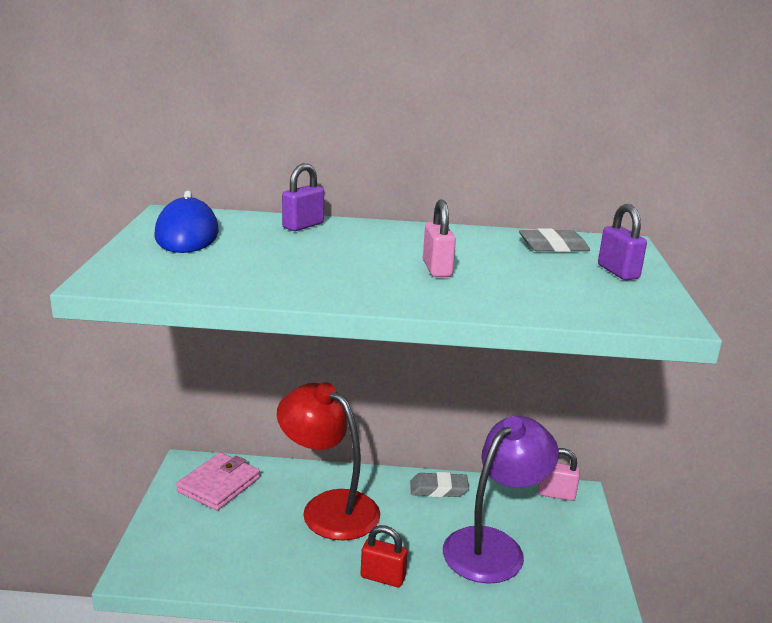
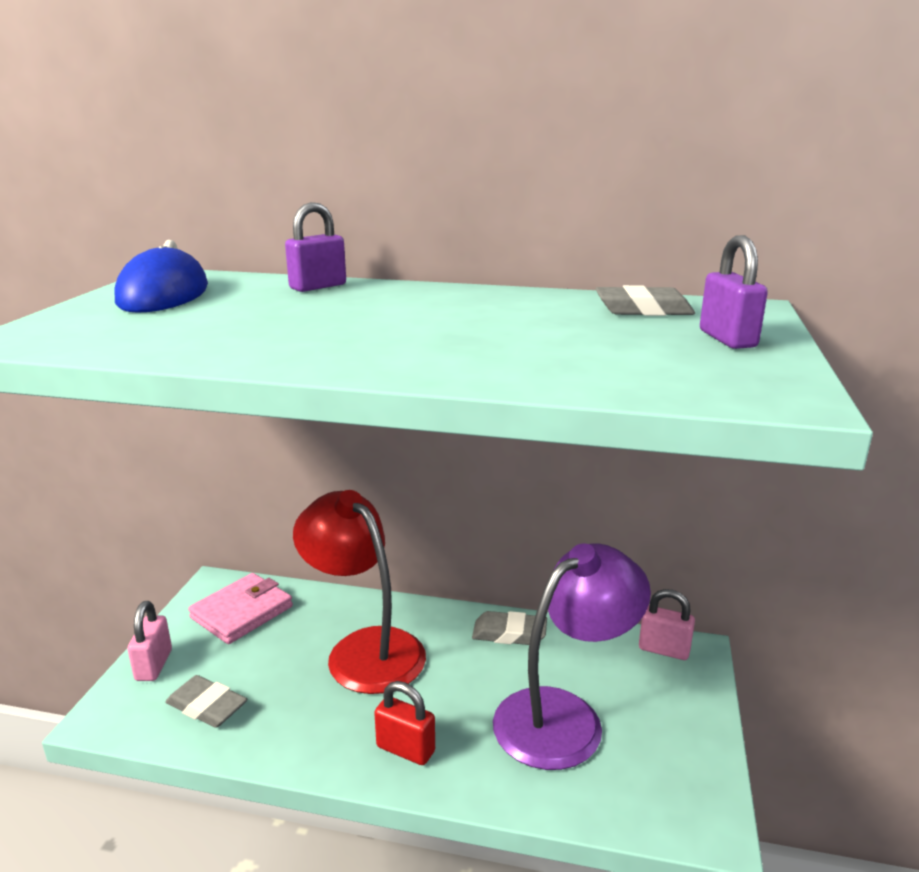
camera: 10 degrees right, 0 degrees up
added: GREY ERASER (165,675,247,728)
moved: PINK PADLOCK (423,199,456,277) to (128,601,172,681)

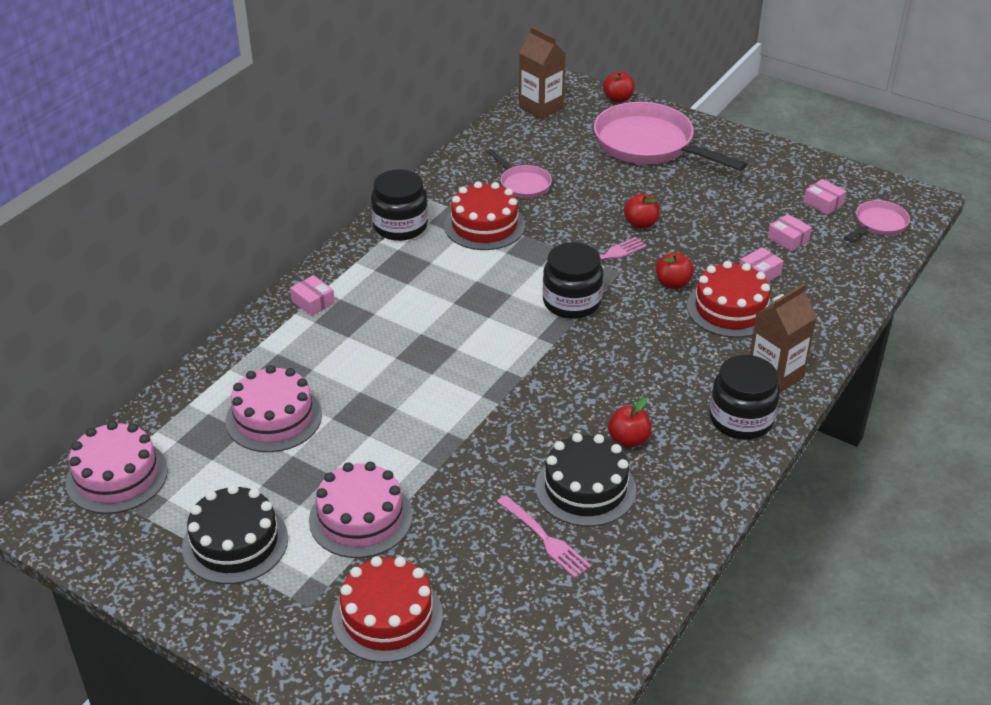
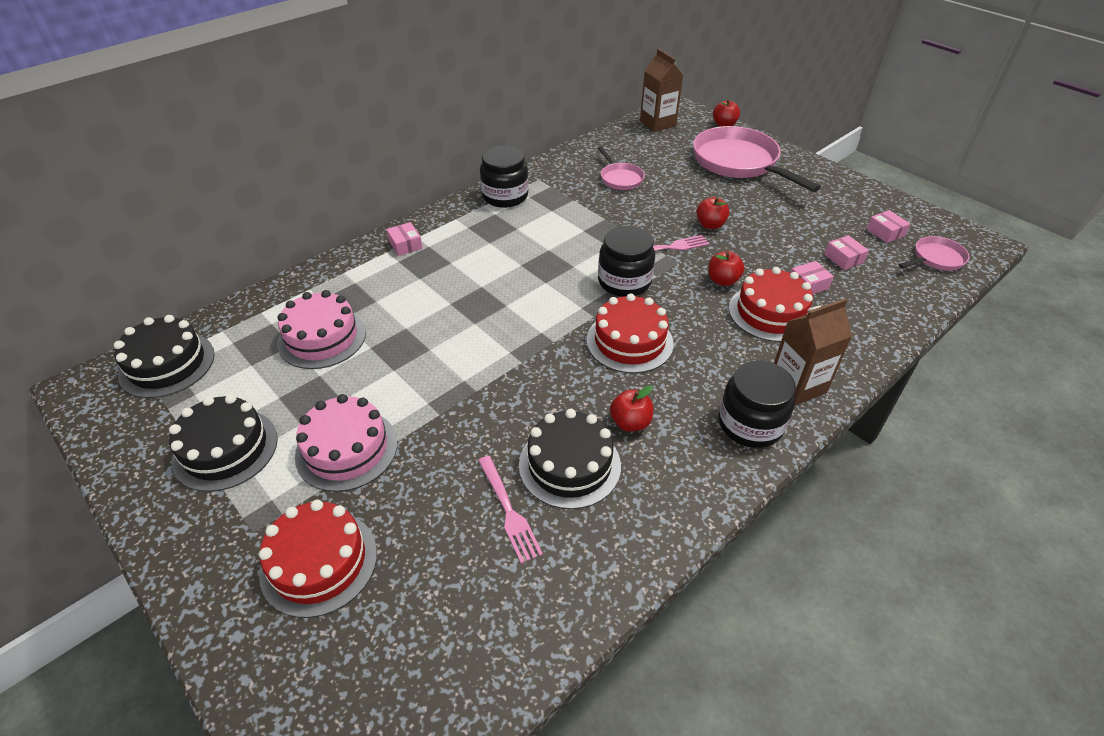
camera: 15 degrees right, 5 degrees up
moved: RED CAKE (444,181,525,250) to (587,293,674,373)
recoloured: PINK CAKE (65,421,168,514) to BLACK CAKE (114,315,215,398)

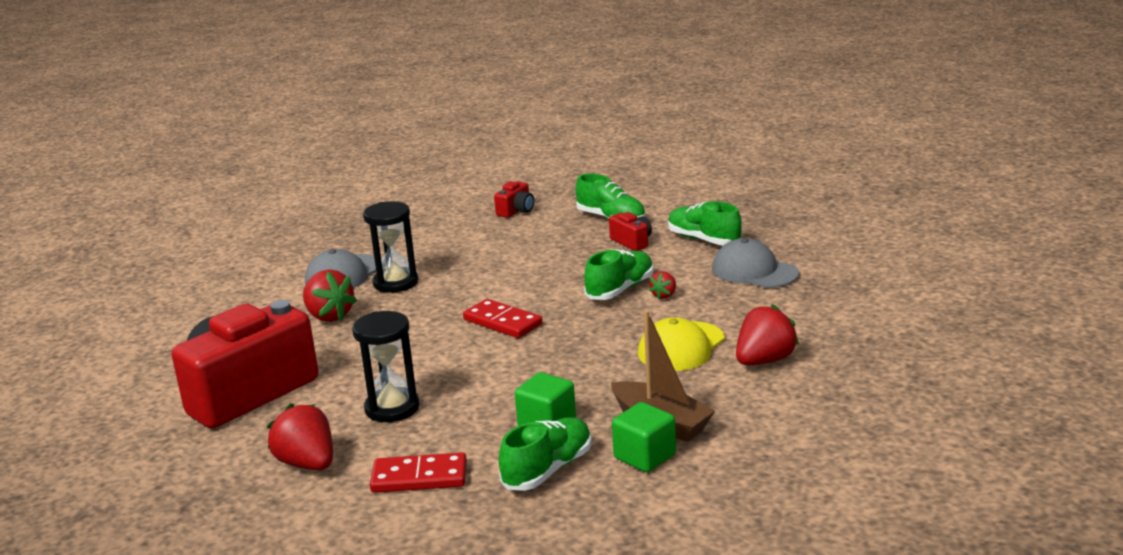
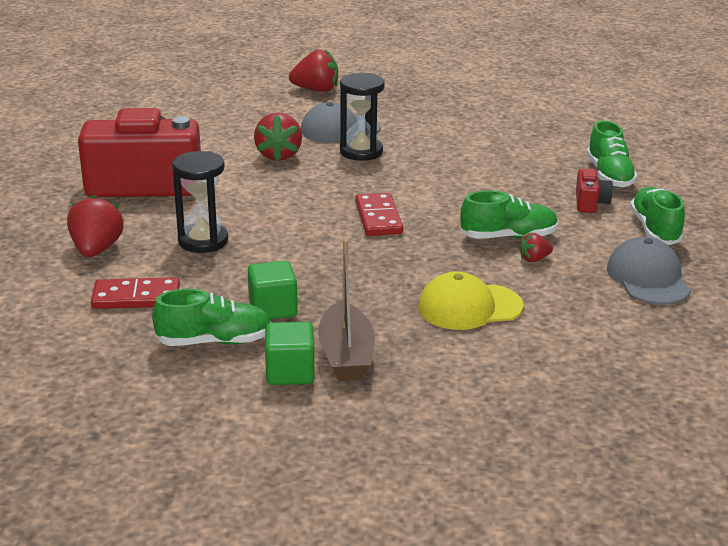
camera: 40 degrees right, 5 degrees up
removed: RED CAMERA (494,181,534,218)
moved: RED STRAWBERRY (736,304,799,365) to (289,49,338,92)
turned: RED DOMINO (370,452,467,493) = (91,277,180,309) 45 degrees counterclockwise

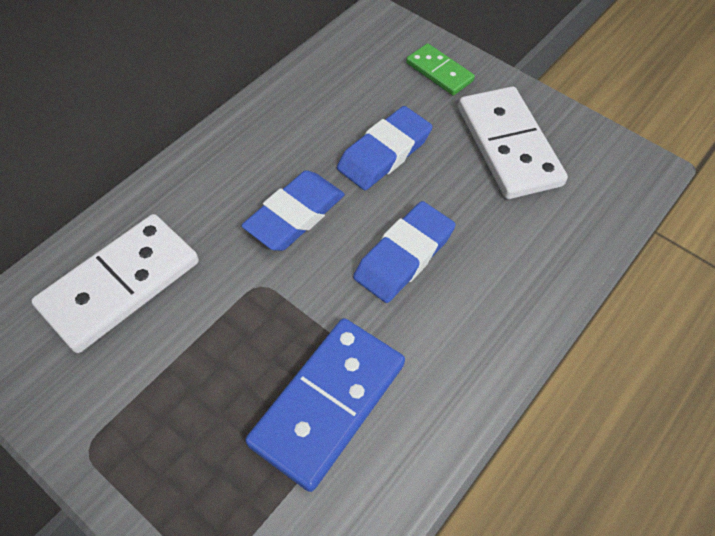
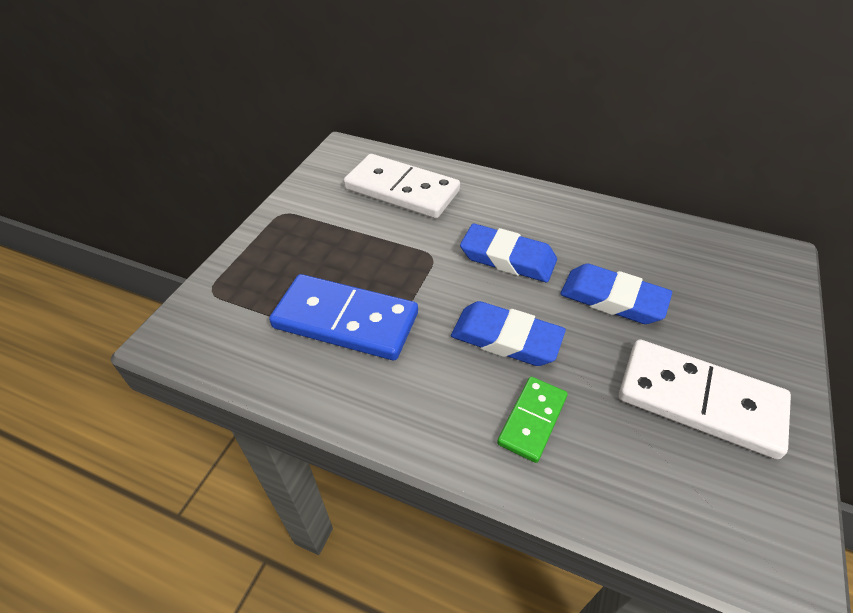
camera: 75 degrees right, 10 degrees down
moved: GREEN DOMINO (406,43,475,96) to (497,377,568,463)
turned: WHITE DOMINO (458,87,568,199) = (619,339,791,460) 60 degrees clockwise

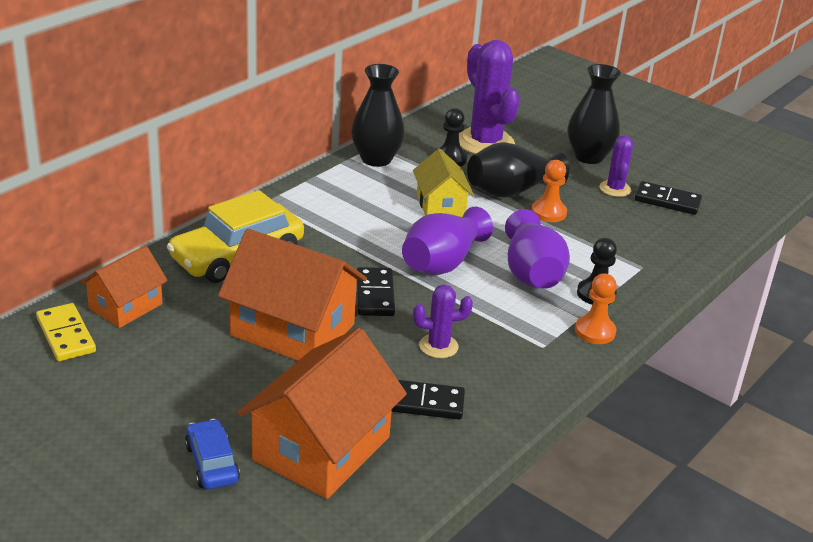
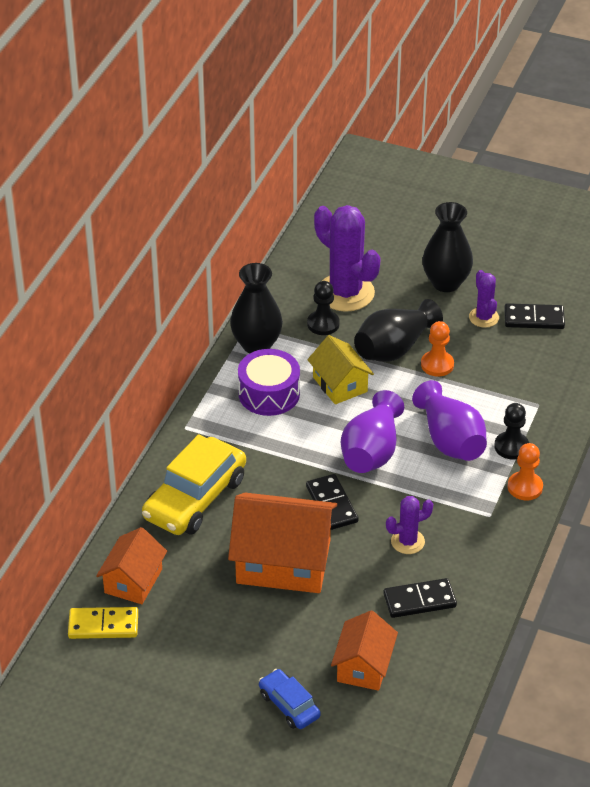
camera: 15 degrees left, 10 degrees up
added: PURPLE DRUM (238,349,300,416)
turned: YELLOW DOMINO (36,303,96,361) = (68,607,138,639) 45 degrees counterclockwise
resized: ORANGE HOUSE (237,328,407,499) = (331,611,398,691) x0.58

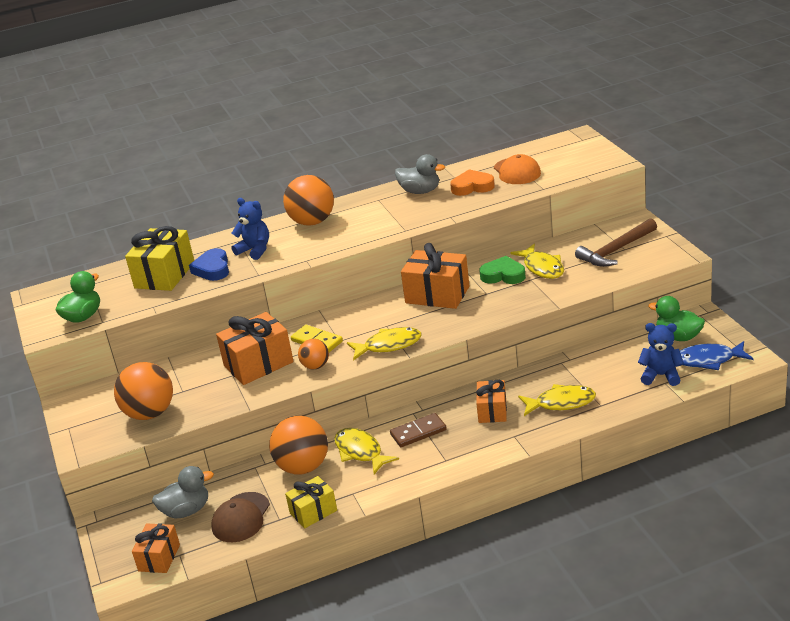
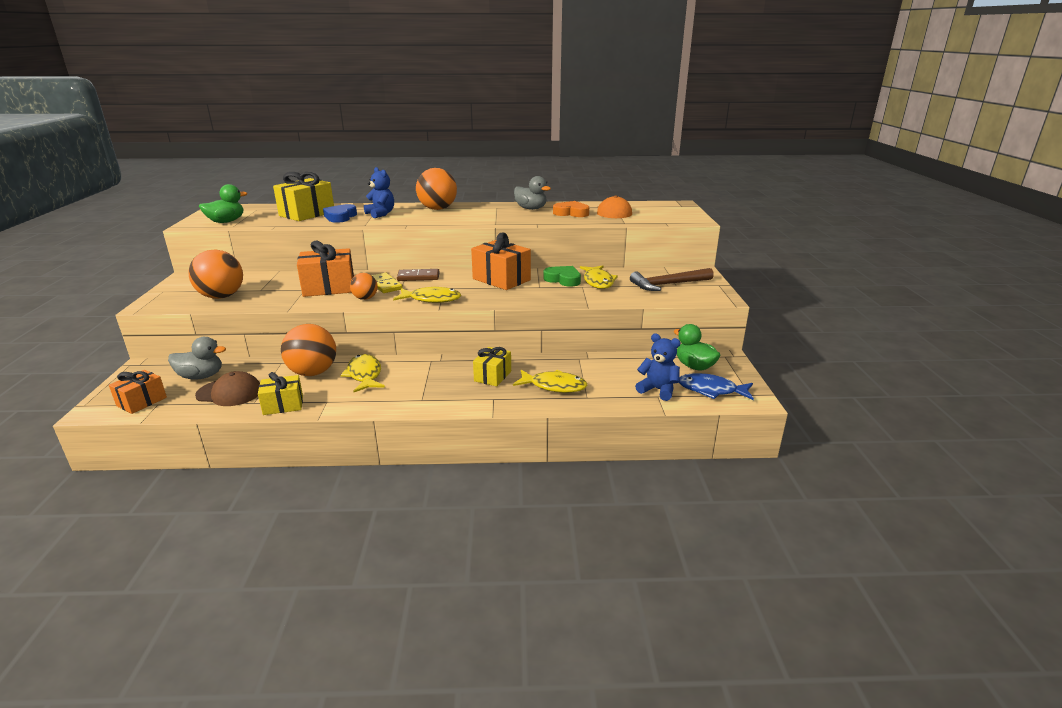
camera: 15 degrees right, 5 degrees down
moved: BROWN DOMINO (390,413,447,447) to (397,269,439,281)
recoloured: ORANGE GIFT (476,380,507,423) to YELLOW GIFT (473,347,511,386)
turned: BROWN CAP (211,492,270,542) = (195,371,260,406) 120 degrees counterclockwise

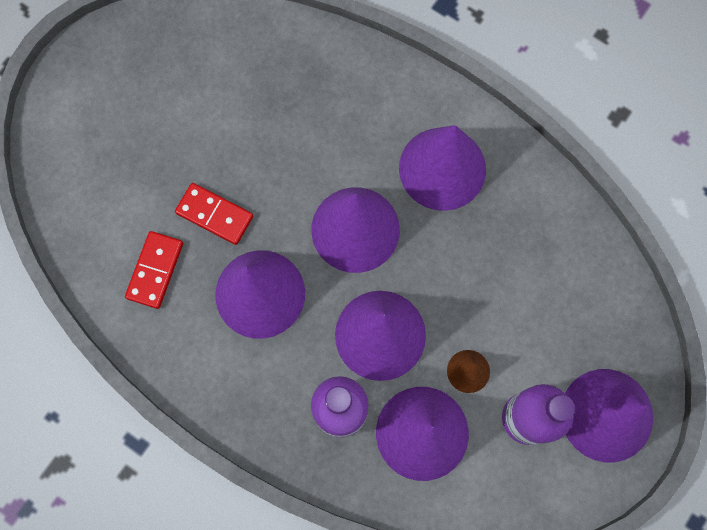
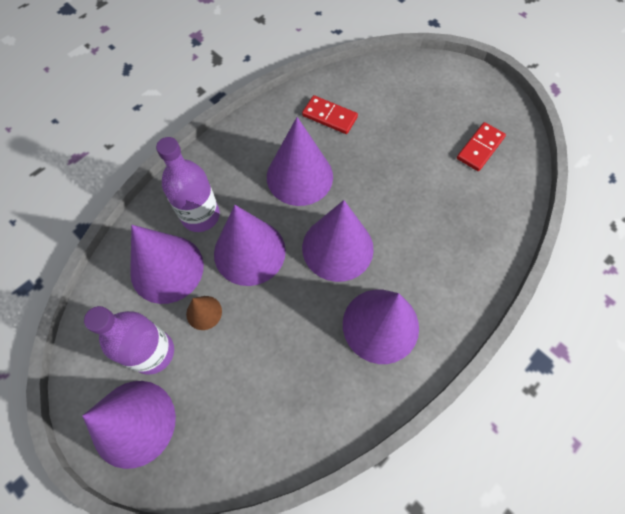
camera: 100 degrees right, 10 degrees down
moved: RED DOMINO (175,183,253,245) to (457,122,506,171)

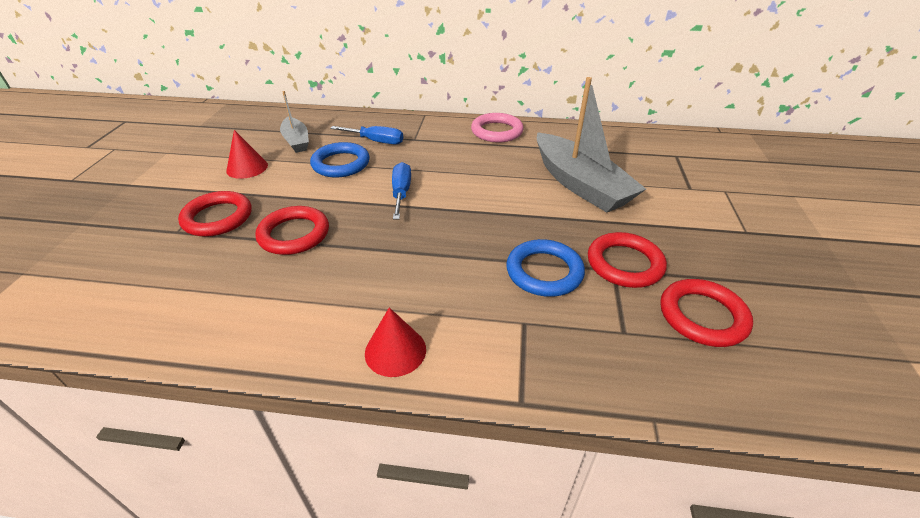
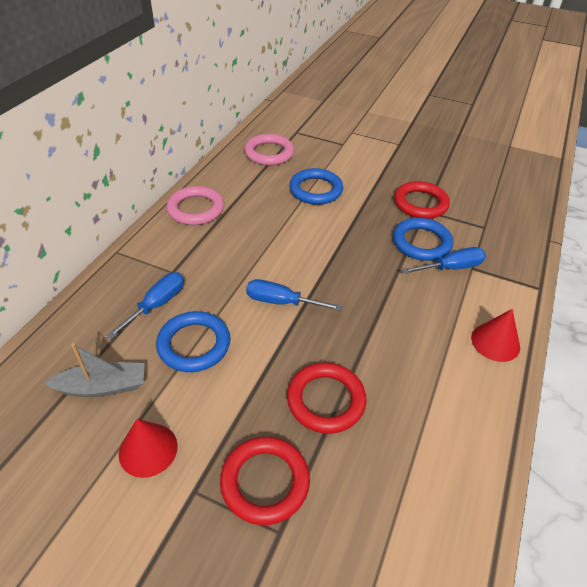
camera: 75 degrees left, 5 degrees up
removed: RED RING (660,279,753,347)
added: PINK RING (244,134,294,165); BLUE SCREWDRIVER (402,247,486,274)
replaced: GREY BOAT (537,77,646,213) to BLUE RING (289,168,343,205)

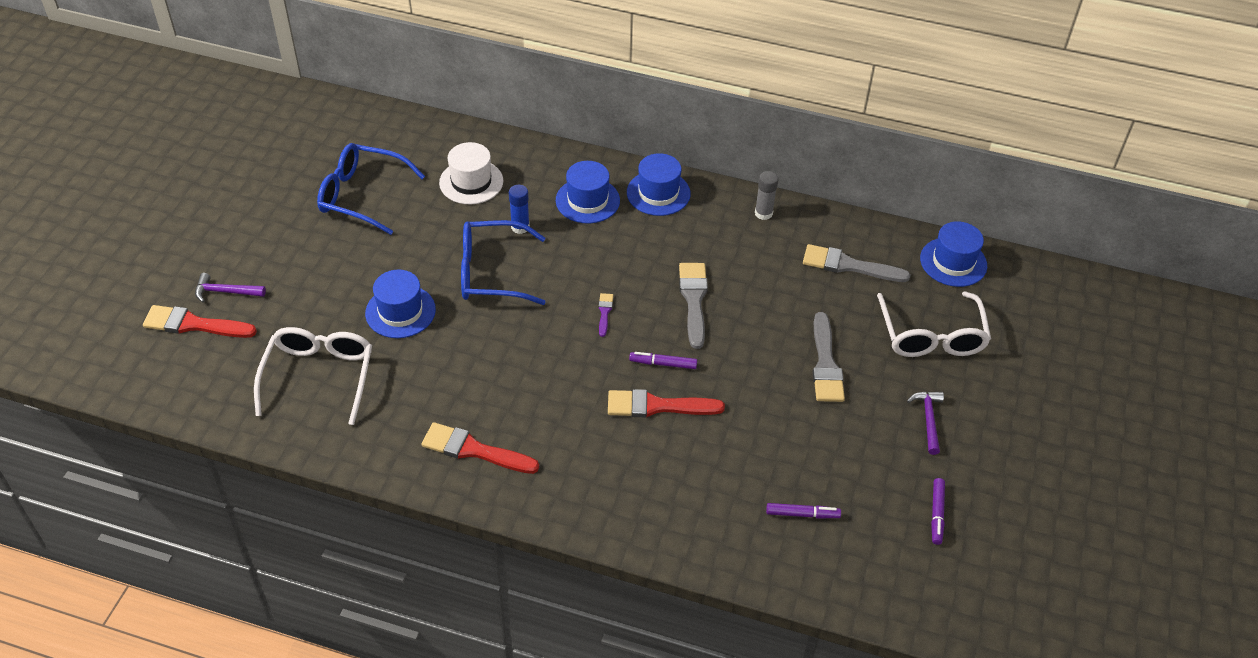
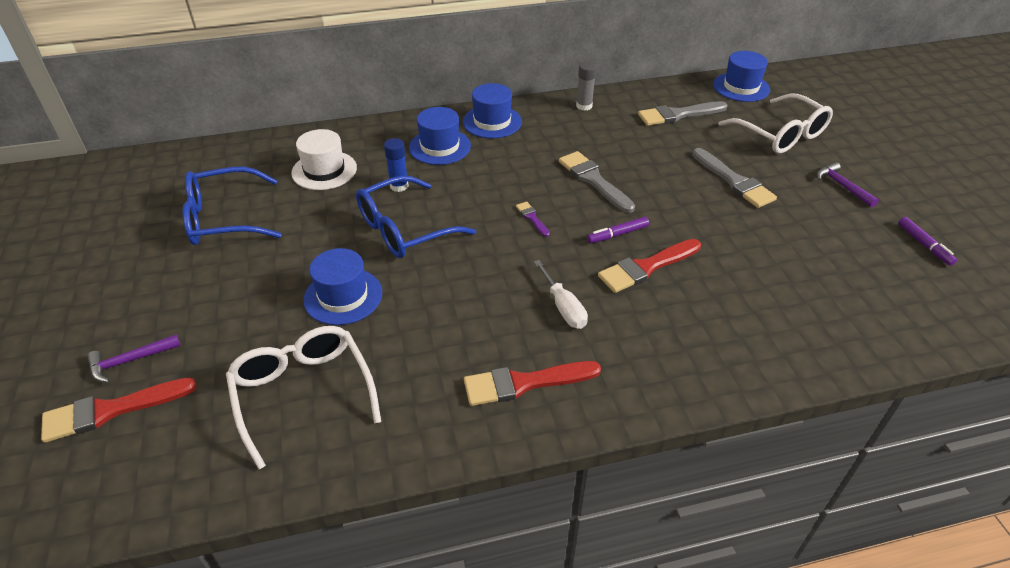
camera: 30 degrees left, 5 degrees down
removed: PURPLE MARKER (766,503,841,518)
added: WHITE SCREWDRIVER (534,260,588,329)

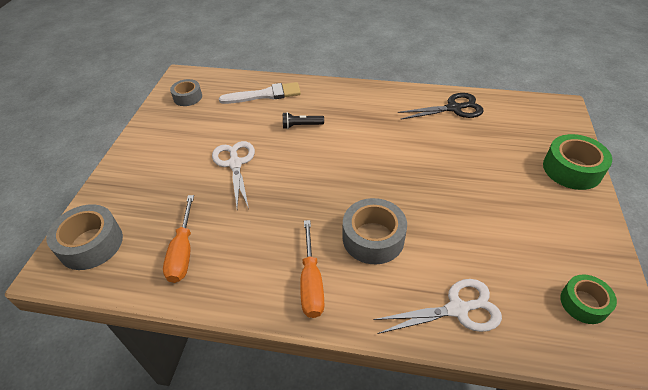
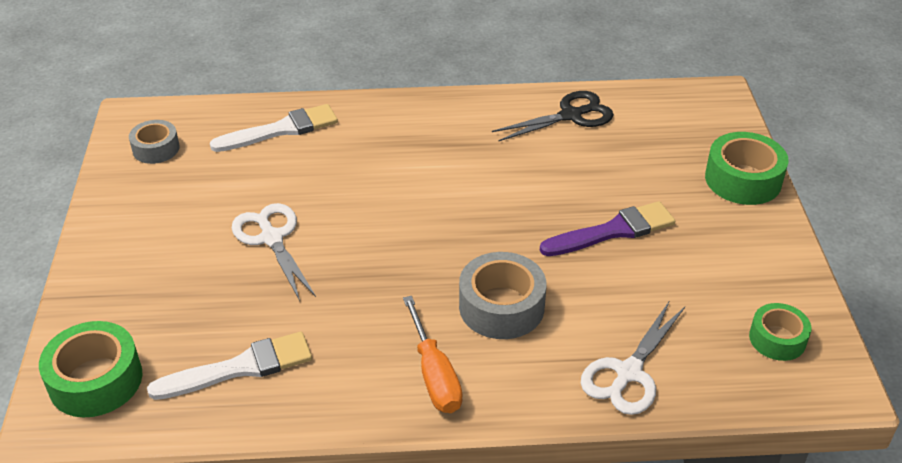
camera: 15 degrees left, 5 degrees down
removed: BLACK FLASHLIGHT (283,112,324,129)
added: PURPLE BRUSH (540,201,675,256)
replaced: ORANGE SCREWDRIVER (163,195,194,283) to WHITE BRUSH (147,332,312,400)
recoloured: GREY TAPE (46,204,123,270) to GREEN TAPE (39,321,143,417)
turned: WHITE SCISSORS (374,279,502,334) = (581,300,685,415) 150 degrees clockwise

